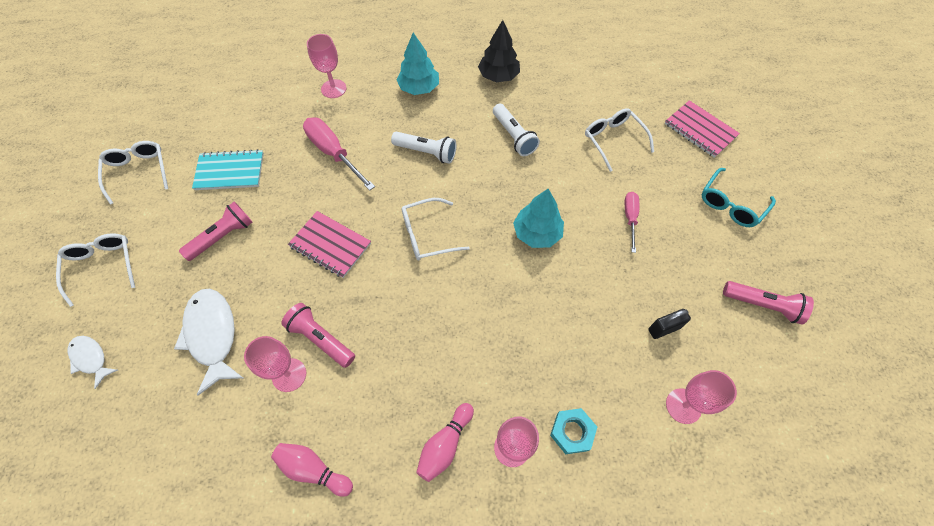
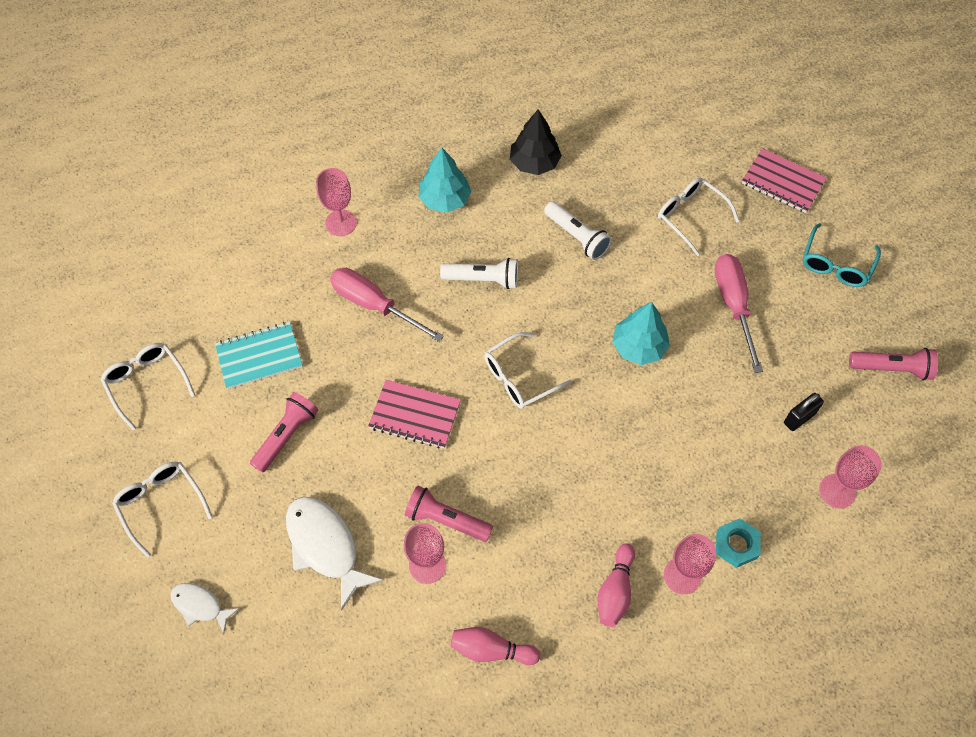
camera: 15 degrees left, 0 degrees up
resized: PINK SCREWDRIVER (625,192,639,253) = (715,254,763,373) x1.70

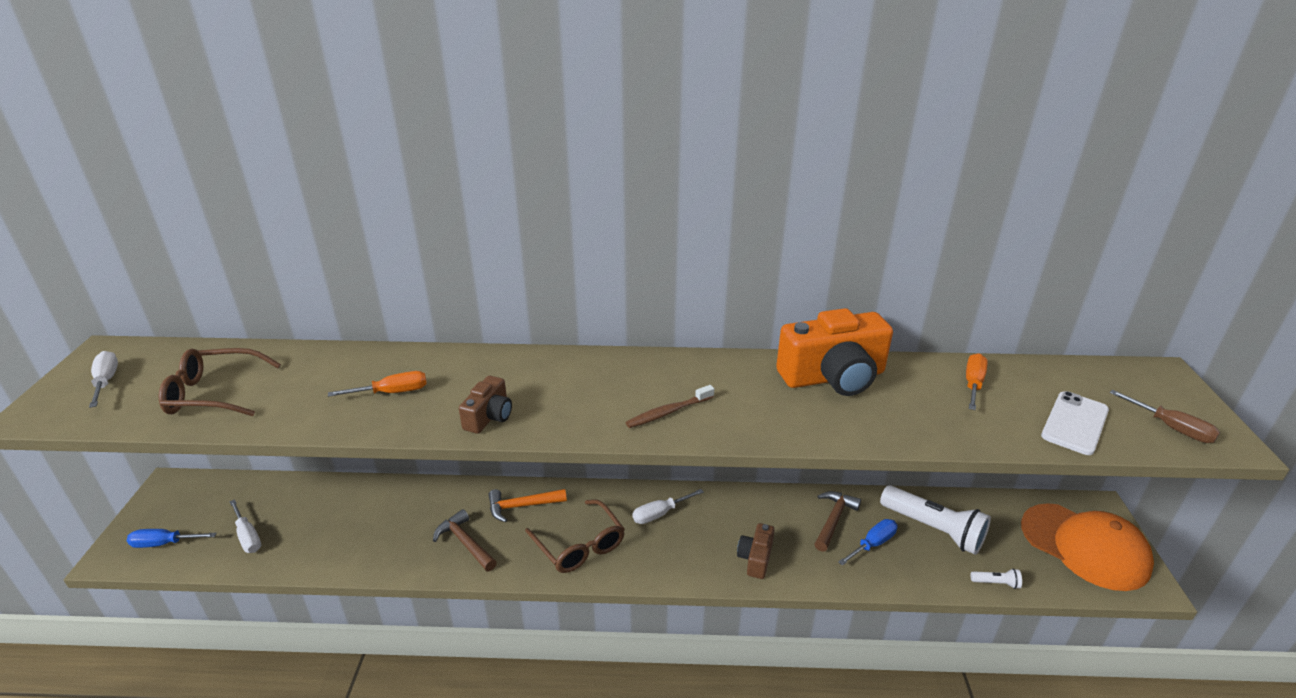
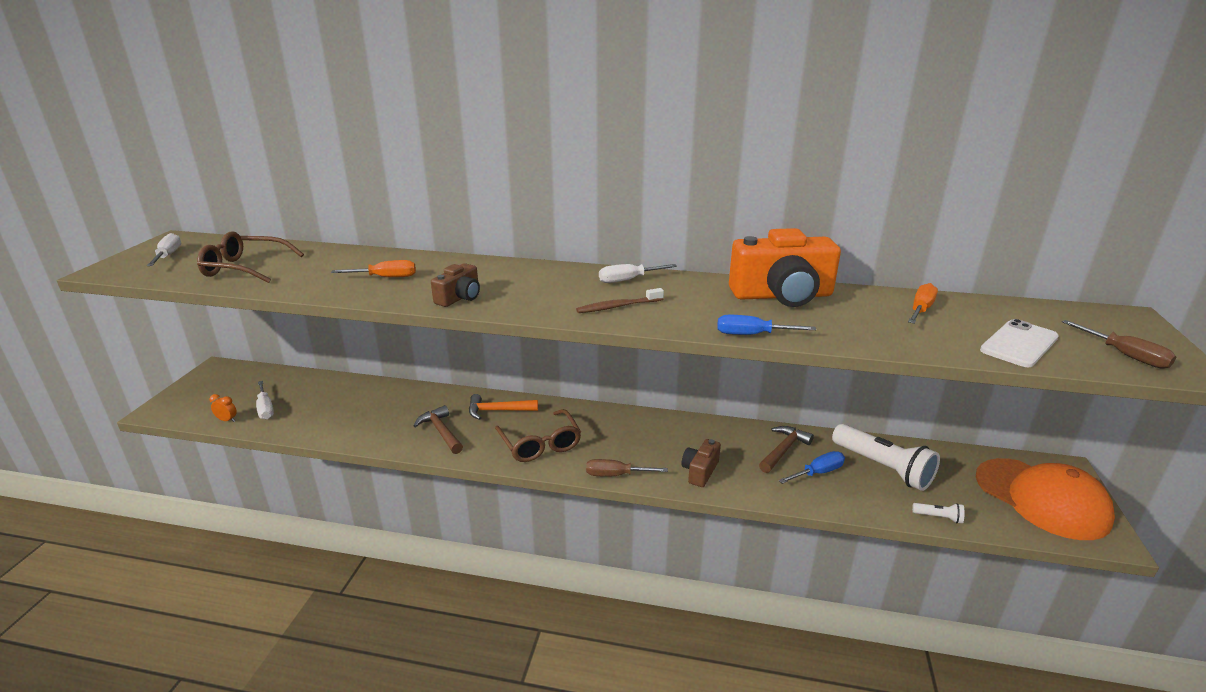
camera: 10 degrees right, 5 degrees down
added: ORANGE CLOCK (209,394,237,422); BROWN SCREWDRIVER (586,459,668,476)
moved: BLUE SCREWDRIVER (127,529,216,548) to (717,315,816,335); WHITE SCREWDRIVER (633,489,704,524) to (599,264,677,283)

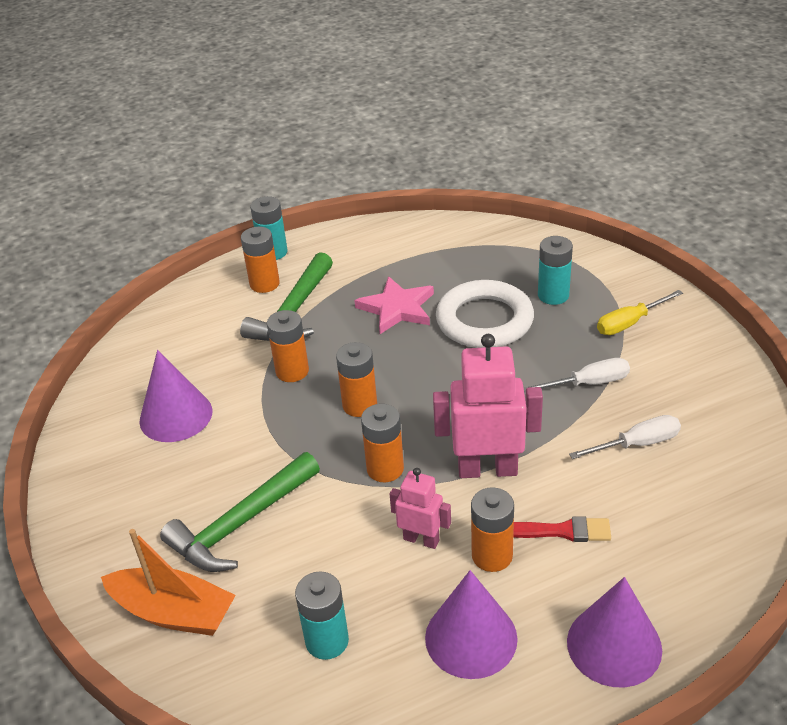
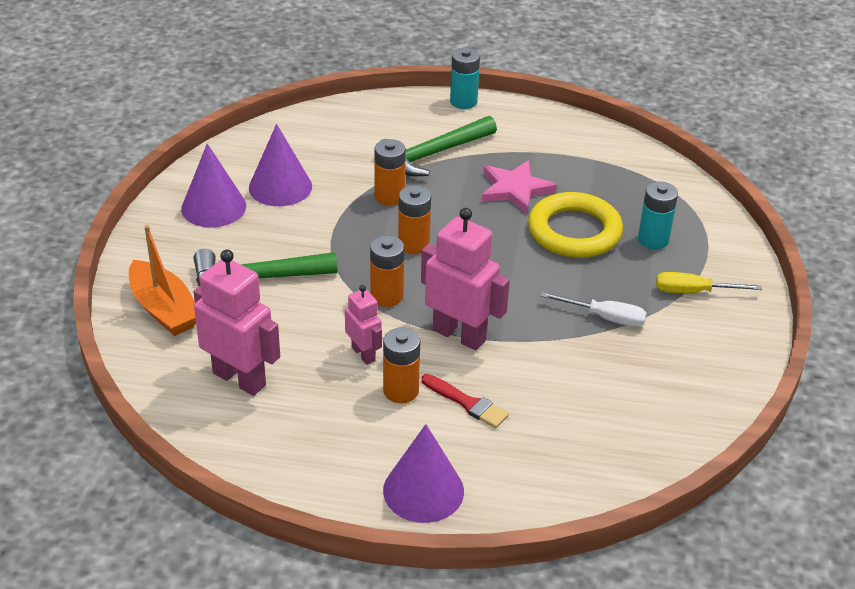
camera: 30 degrees right, 0 degrees up
removed: ORANGE BATTERY (241,227,280,293); WHITE SCREWDRIVER (569,415,681,459)
moved: PURPLE CONE (425,570,518,679) to (181,144,246,227)
replaced: TURQUOISE BATTERY (295,572,349,660) to PINK ROBOT (194,249,280,396)
recoloured: WHITE RING (436,280,534,348) to YELLOW RING (528,192,623,258)

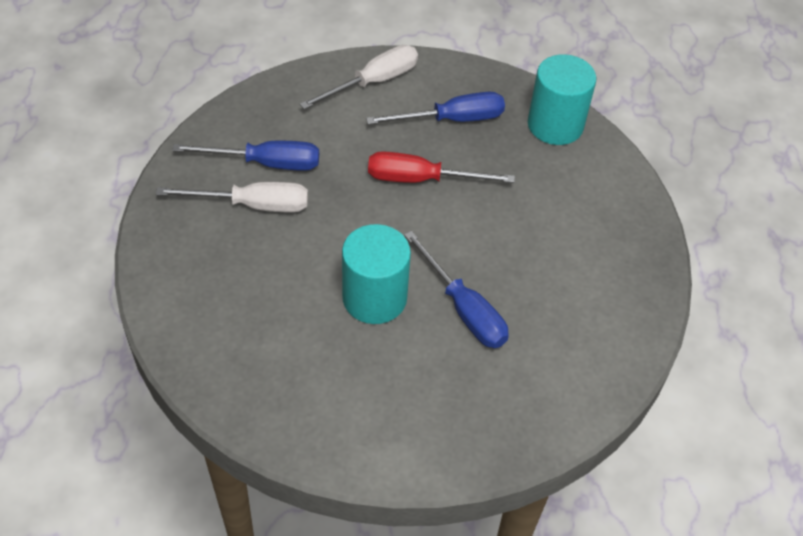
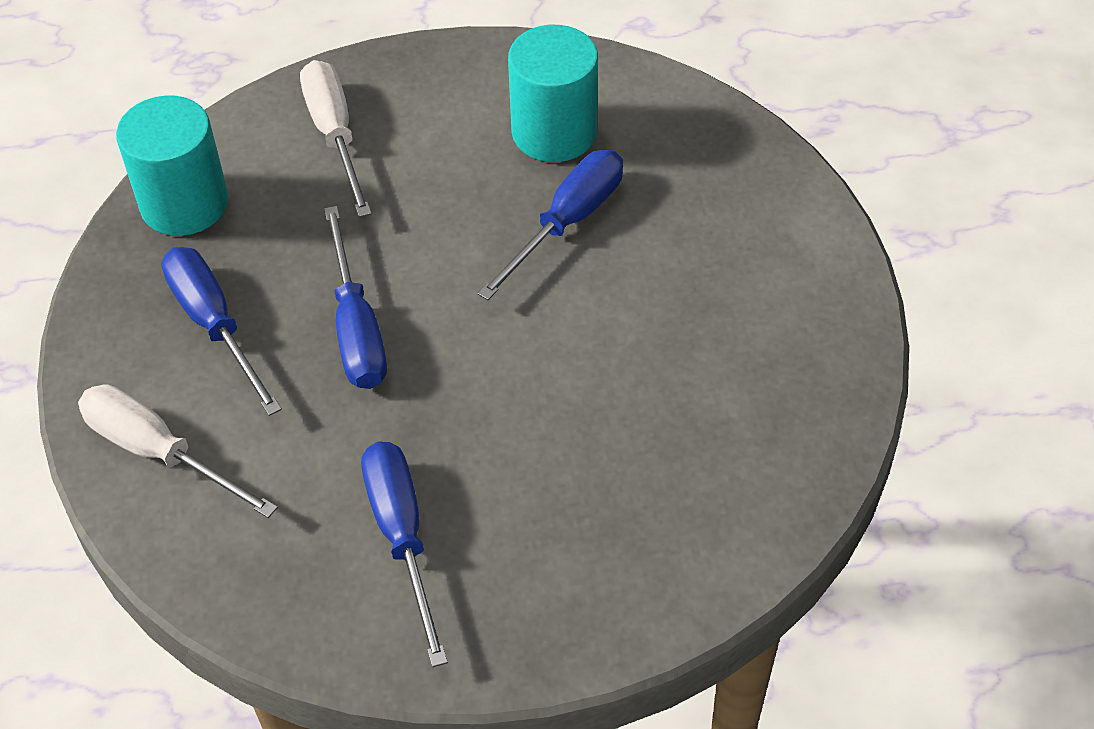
camera: 105 degrees left, 0 degrees up
moved: WHITE SCREWDRIVER (156,182,308,212) to (300,60,372,217); TURQUOISE CYLINDER (342,224,411,324) to (508,25,598,162)
recoloured: RED SCREWDRIVER (368,151,515,183) to BLUE SCREWDRIVER (324,206,387,389)

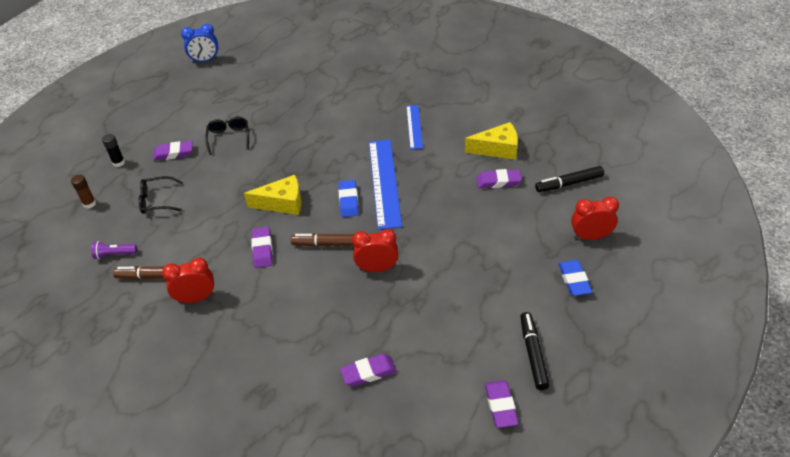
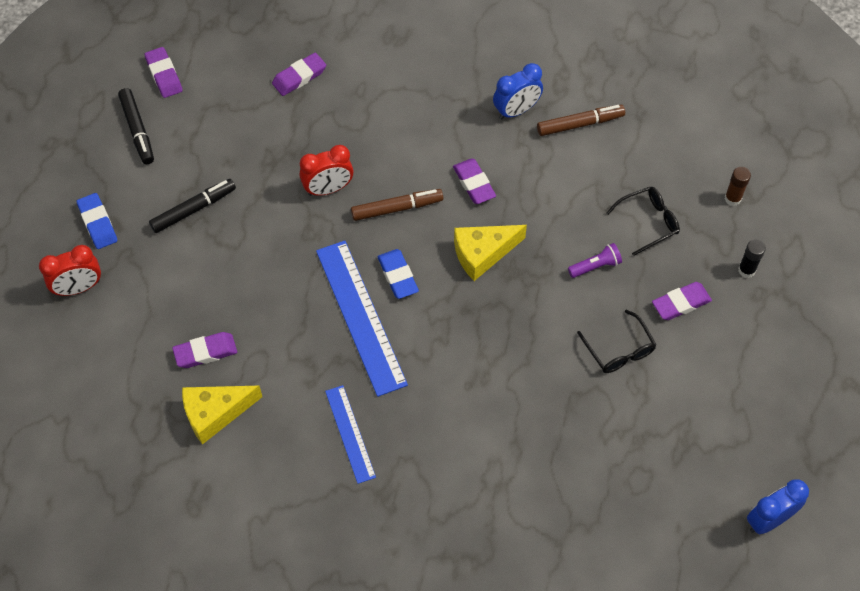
camera: 160 degrees right, 15 degrees up
moved: PURPLE FLASHLIGHT (91,241,137,259) to (568,243,622,278); BLACK MARKER (535,166,604,192) to (149,179,236,233)
recoloured: RED CLOCK (162,258,214,303) to BLUE CLOCK (493,63,543,120)

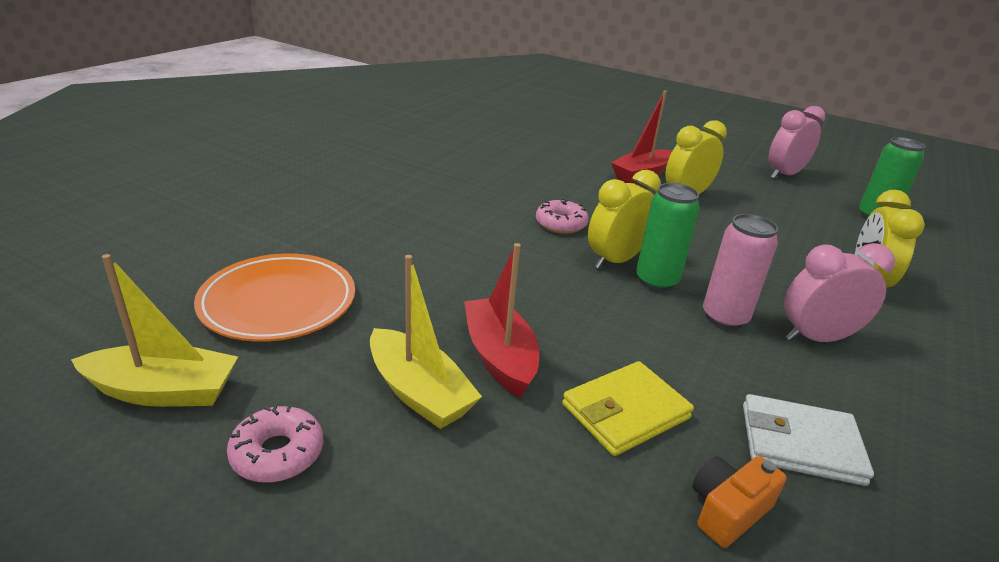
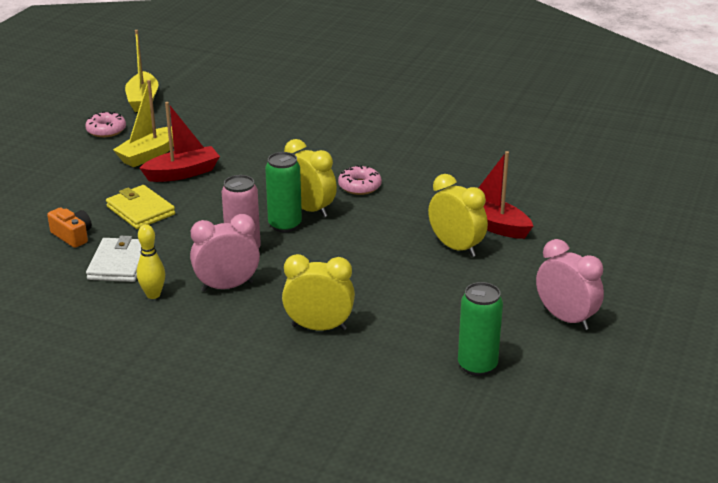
camera: 85 degrees right, 0 degrees up
removed: ORANGE PLATE (194,253,355,342)
added: YELLOW BOWLING PIN (137,224,165,299)
turned: PINK CLOCK (784,243,895,342) = (190,214,260,292) 90 degrees counterclockwise

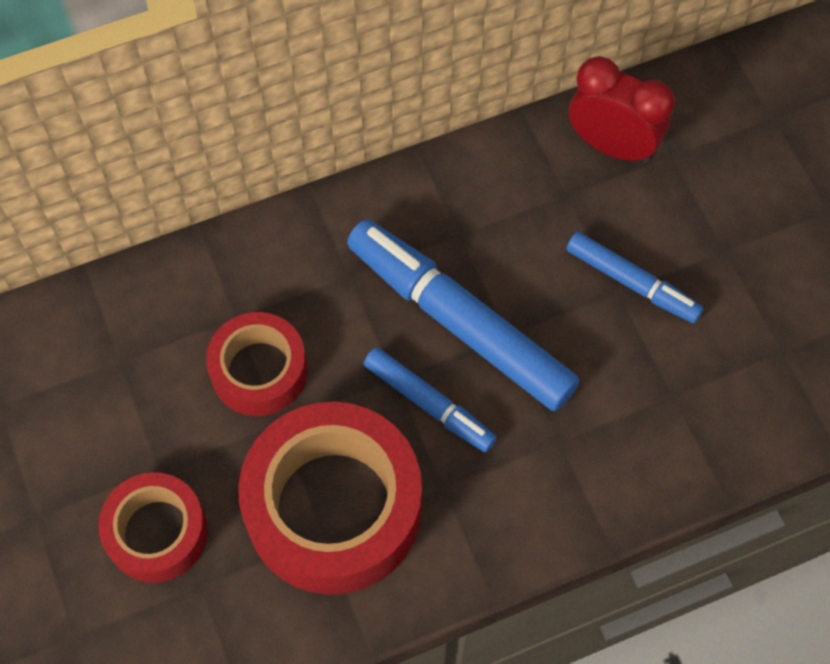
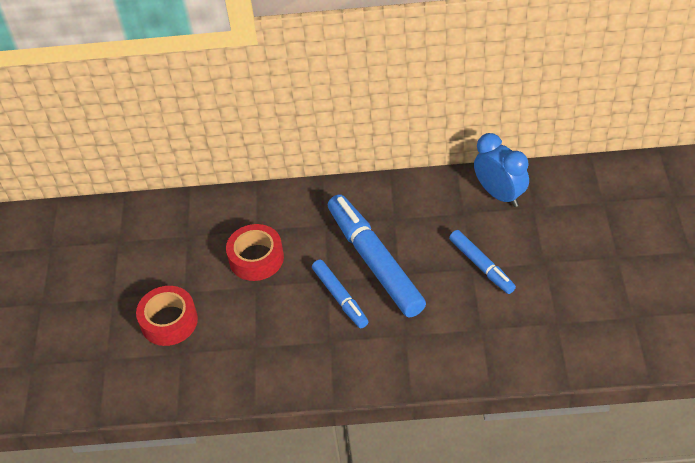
camera: 25 degrees right, 15 degrees down
removed: RED TAPE (238,402,422,595)
recoloured: RED CLOCK (569,56,675,163) to BLUE CLOCK (474,133,529,207)

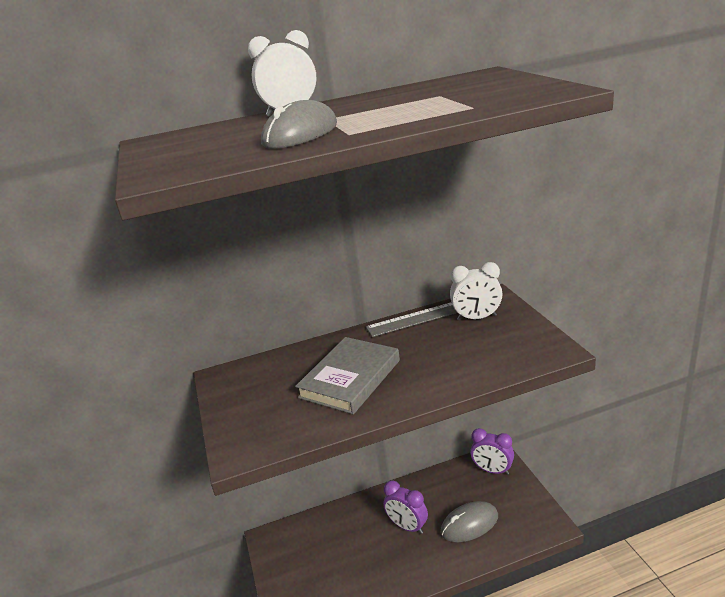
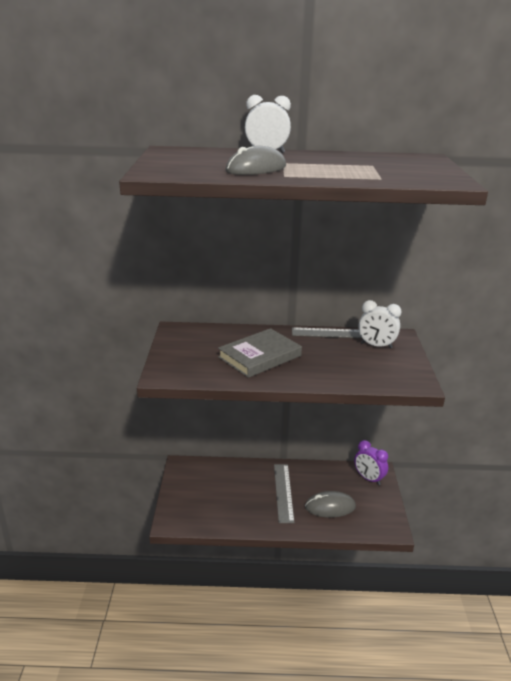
camera: 15 degrees right, 0 degrees up
replaced: PURPLE CLOCK (383,480,428,534) to GREY RULER (274,464,295,523)

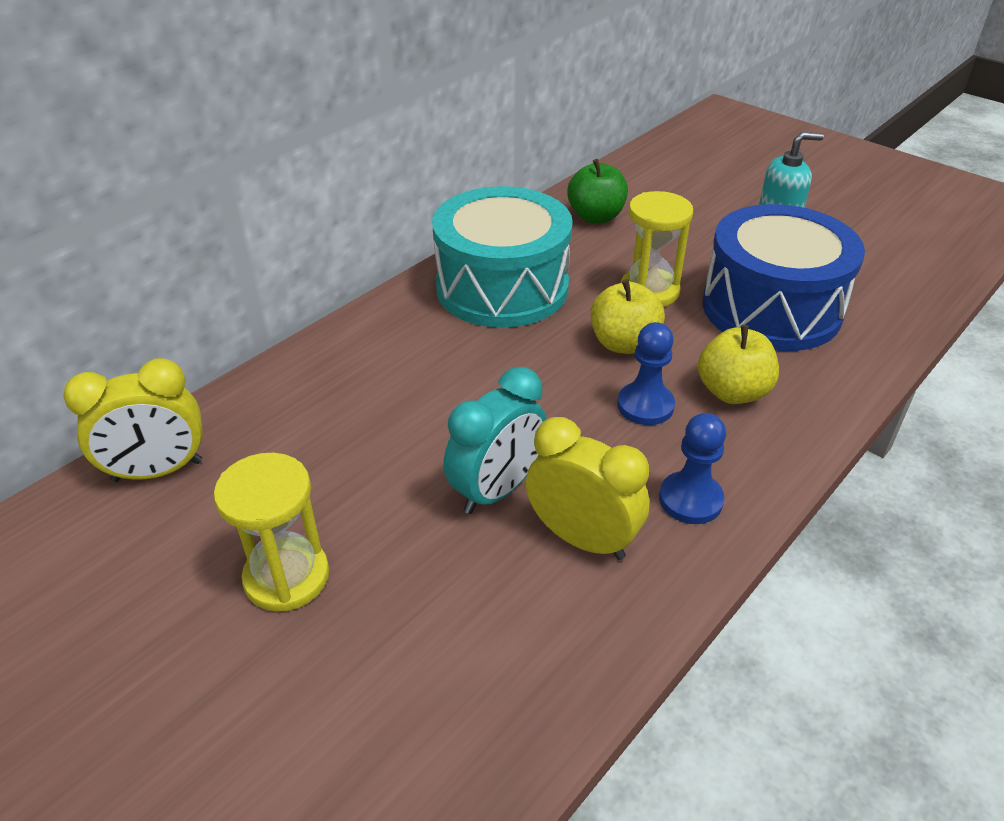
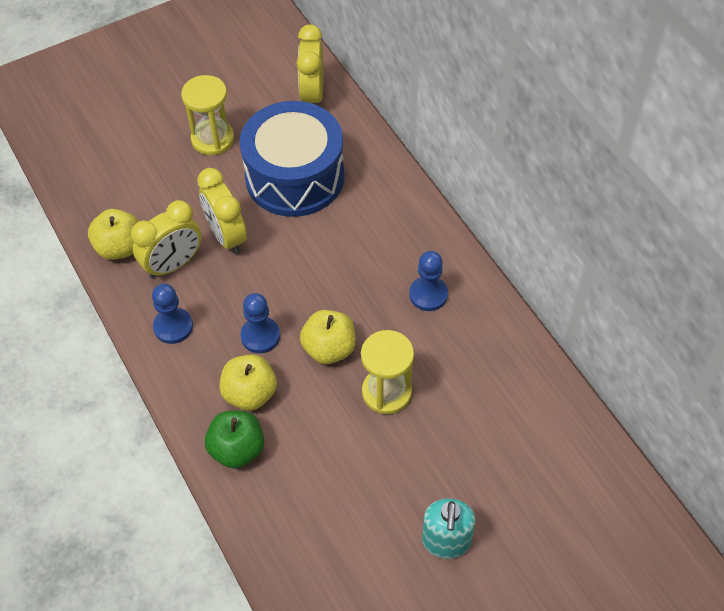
camera: 110 degrees right, 15 degrees up
added: YELLOW APPLE (88,209,139,260)
moved: GREEN APPLE (567,159,628,223) to (205,411,264,469); BLUE DRUM (703,204,865,351) to (240,101,344,217)
replaced: TURQUOISE DRUM (432,186,573,328) to BLUE PAWN (409,251,448,311)
recoloured: TURQUOISE CLOCK (443,367,547,514) to YELLOW CLOCK (197,168,247,255)

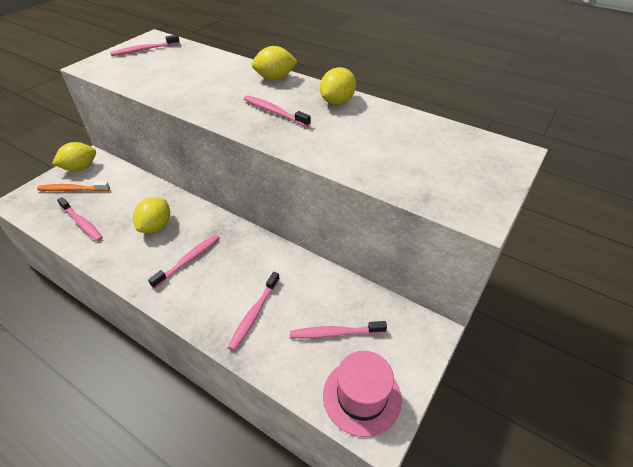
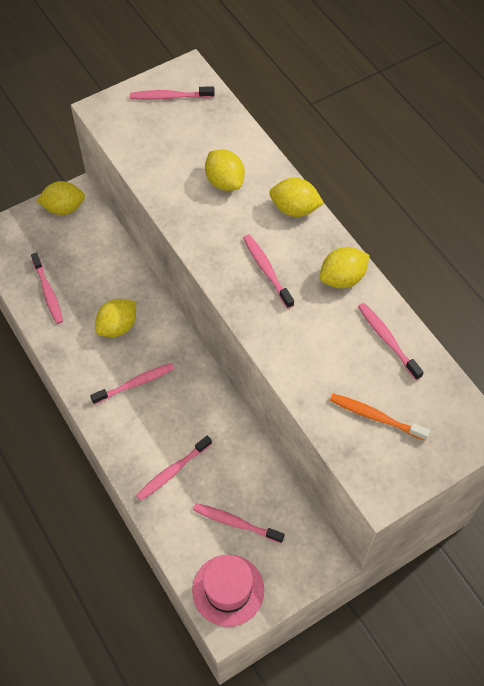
camera: 25 degrees right, 15 degrees up
added: YELLOW LEMON (205,149,245,191); PINK TOOTHBRUSH (358,303,424,380)
moved: ORANGE TOOTHBRUSH (37,181,110,191) to (330,394,430,441)

